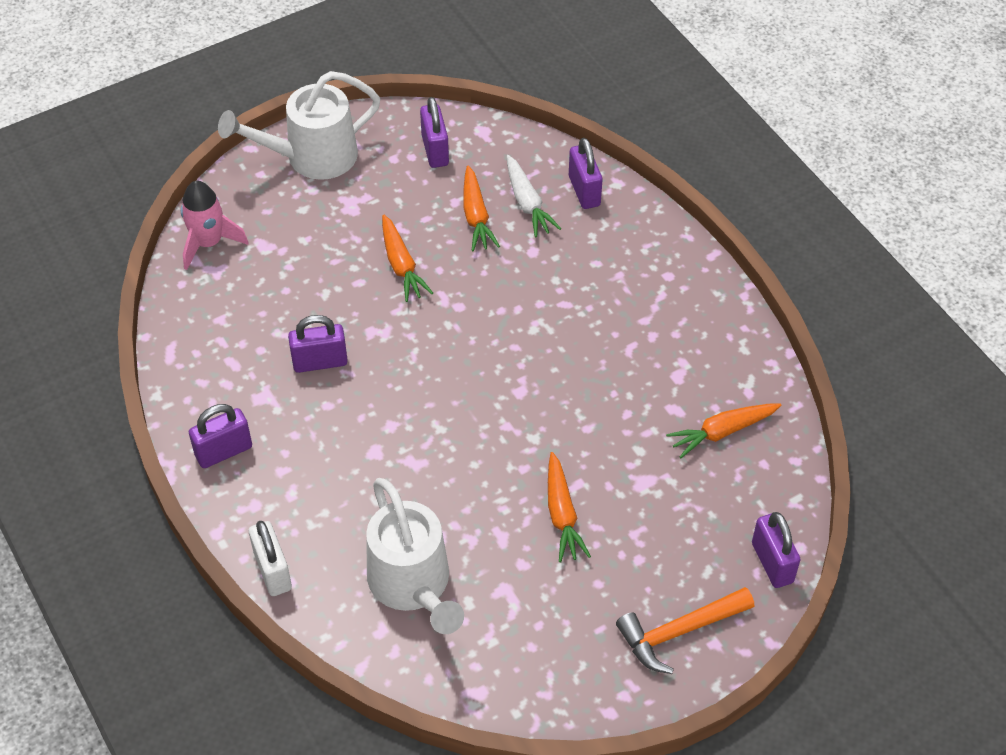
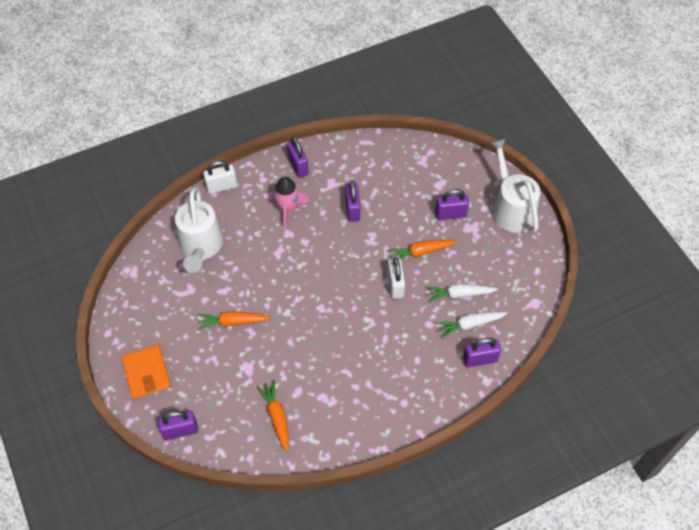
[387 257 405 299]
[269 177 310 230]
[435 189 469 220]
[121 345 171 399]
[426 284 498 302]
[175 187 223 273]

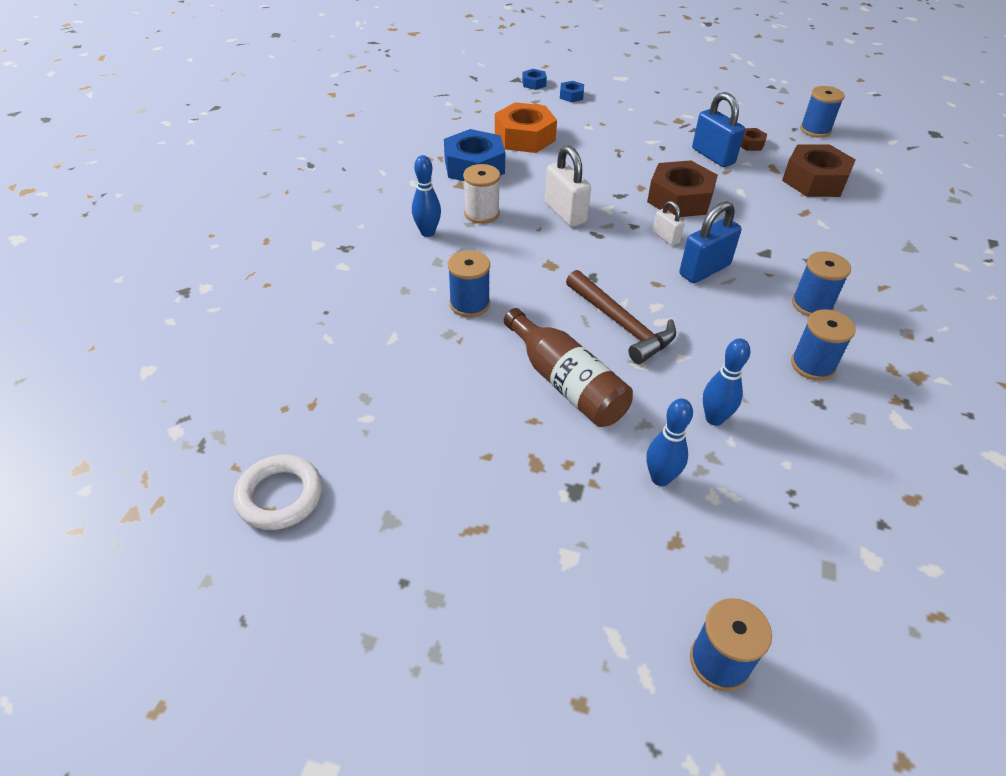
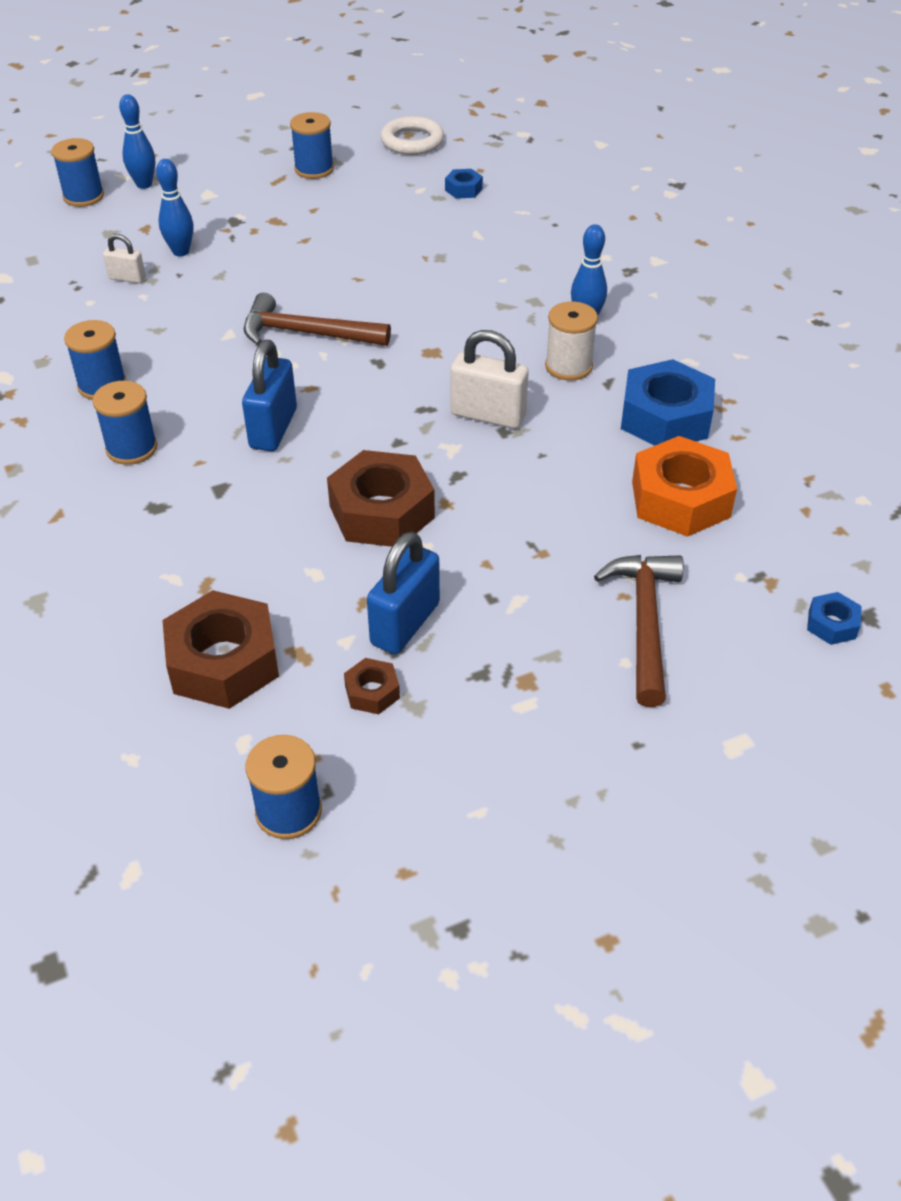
[504 308 633 427] (first image)
[594 555 683 707]
[290 112 334 179]
[445 169 483 199]
[103 234 146 283]
[119 94 155 189]
[367 532 440 654]

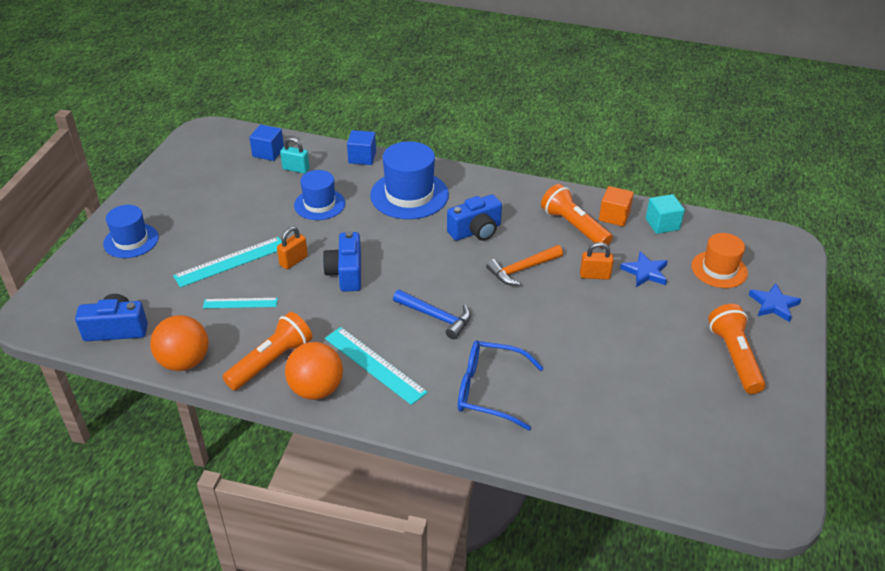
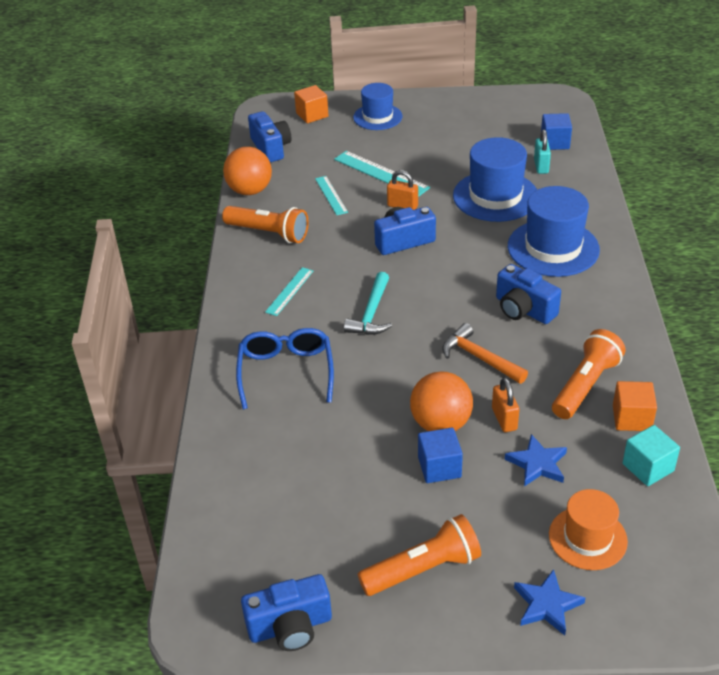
[241 574 332 651]
[294 85 329 123]
[410 371 473 431]
[418 427 463 483]
[344 272 392 335]
[453 137 537 222]
[265 267 313 316]

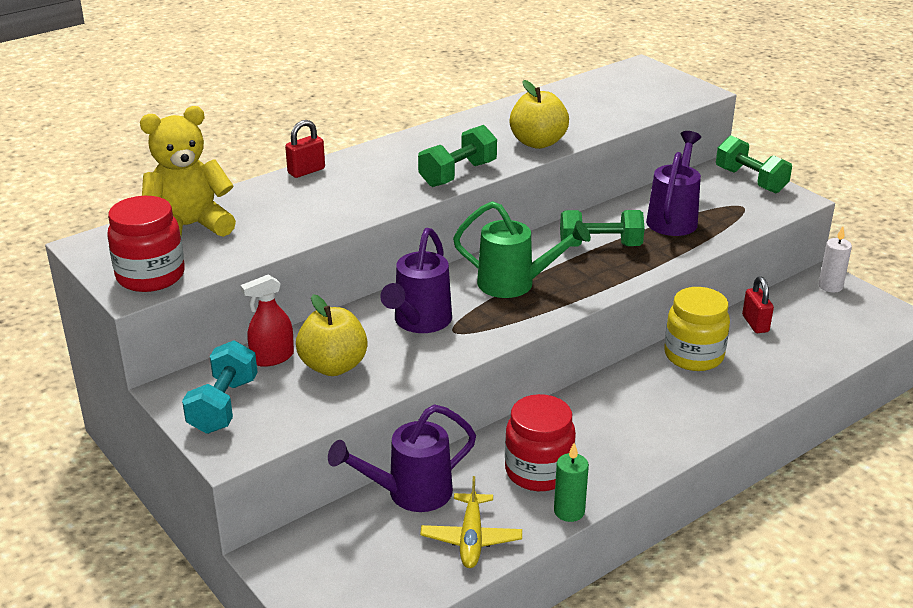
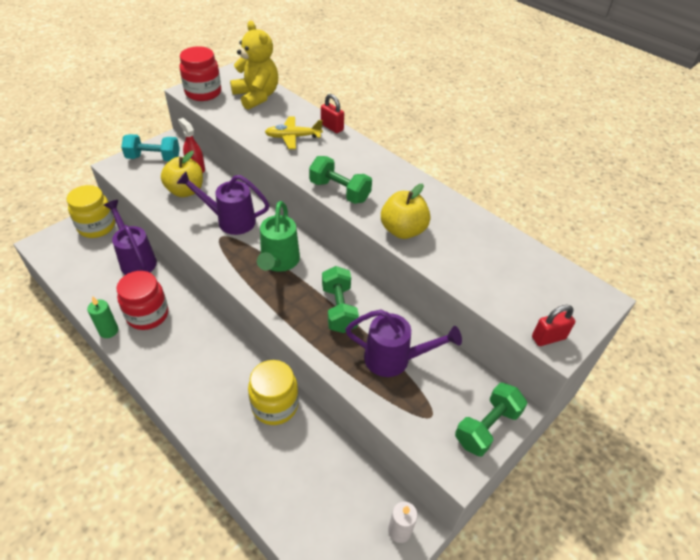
[67 185 115 238]
[265 116 323 149]
[532 305 575 346]

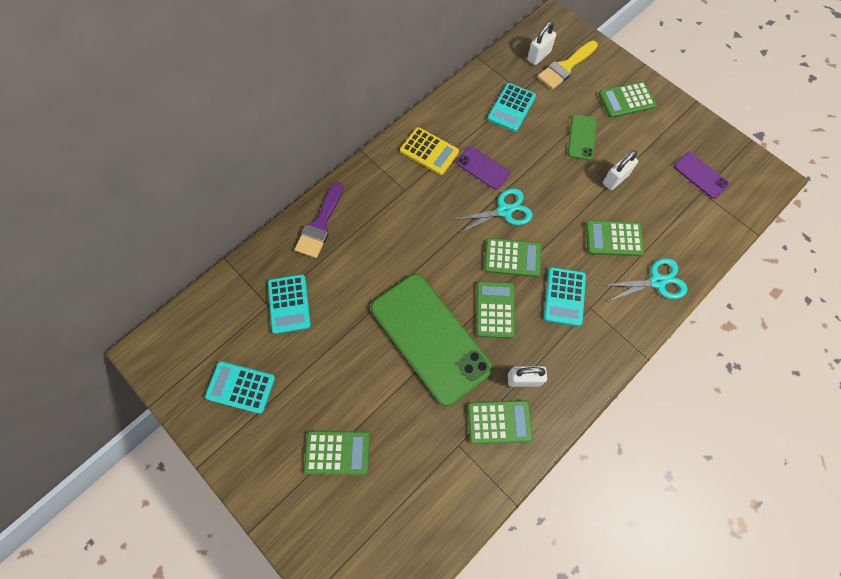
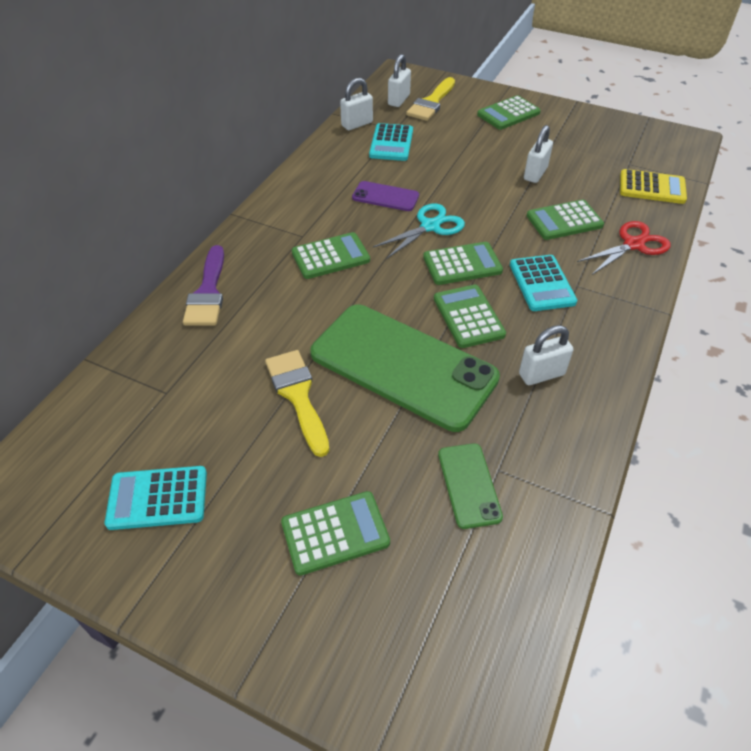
[268 274 311 334] (first image)
[674 152 729 199] (first image)
[265 350 329 457]
[340 78 373 130]
[620 169 687 204]
[292 232 370 279]
[438 443 503 529]
[577 221 671 275]

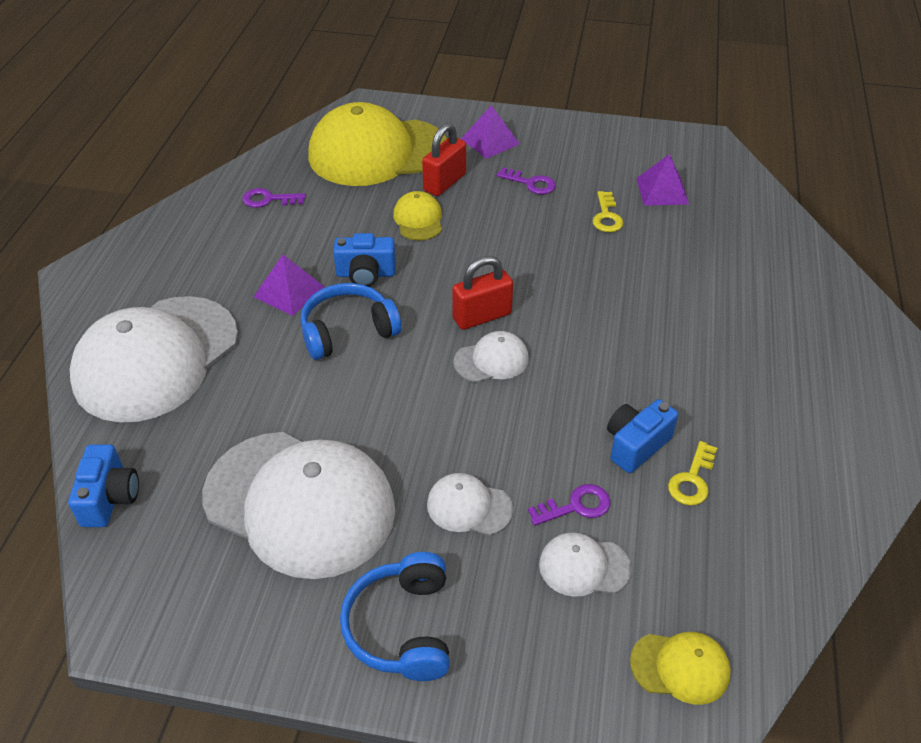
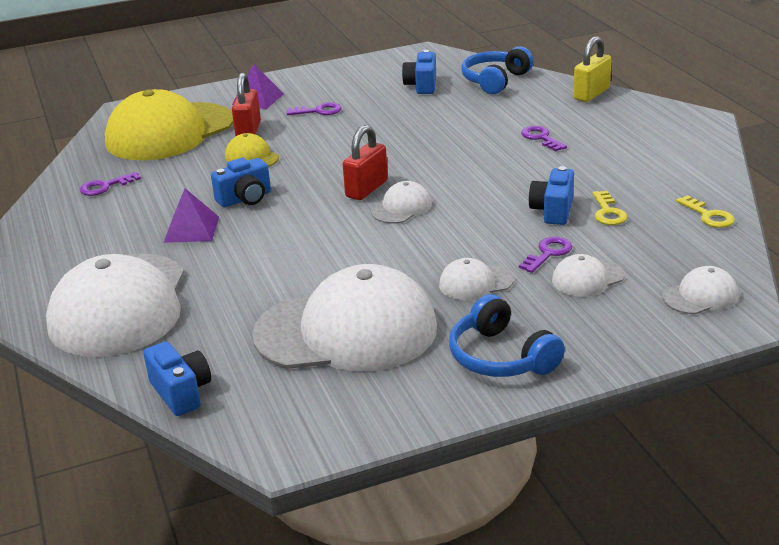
[521 126 567 152]
[573 36 612 102]
[461 46 534 94]
[676 195 735 228]
[402 50 436 94]
[662 266 738 314]

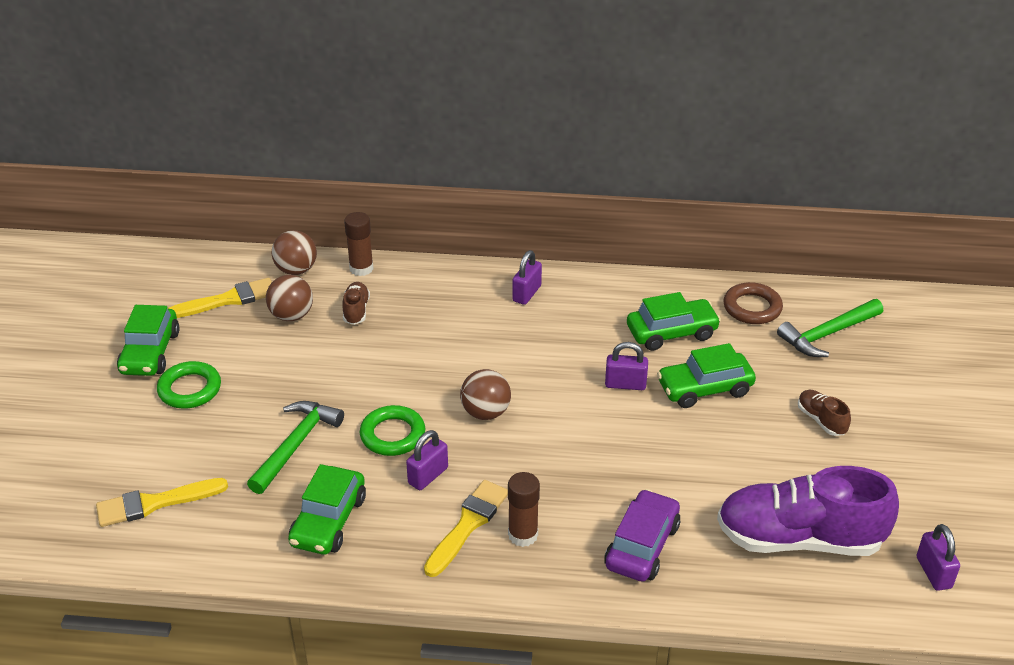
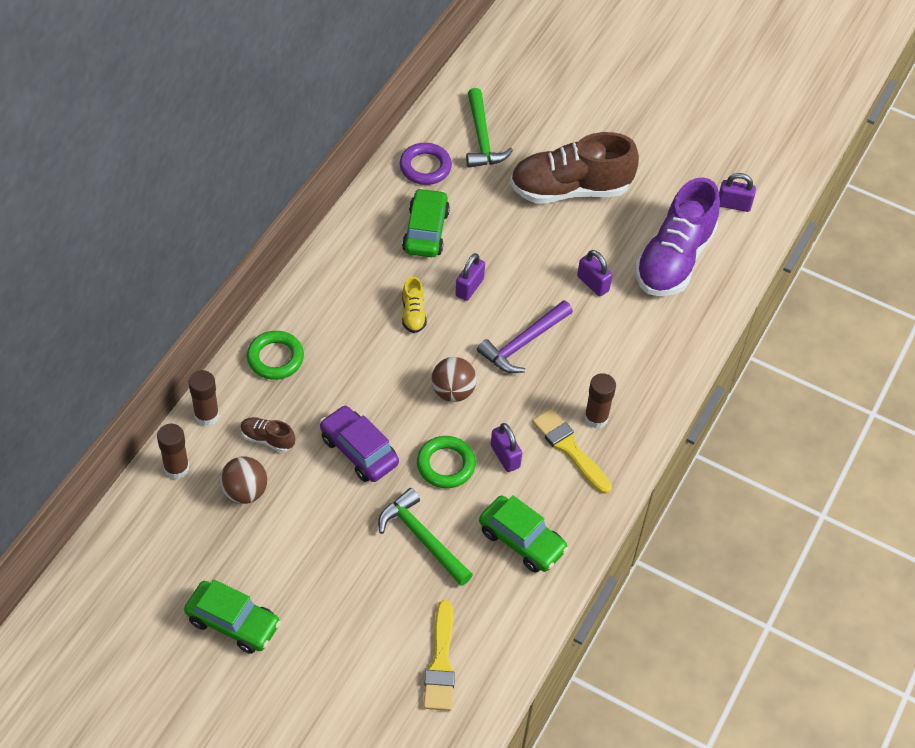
[168 278 272 318] (first image)
[657 343 756 408] (first image)
[402 276 427 333]
[477 300 573 373]
[247 331 304 380]
[577 250 612 296]
[320 405 399 482]
[157 424 189 479]
[399 143 452 185]
[510 132 639 204]

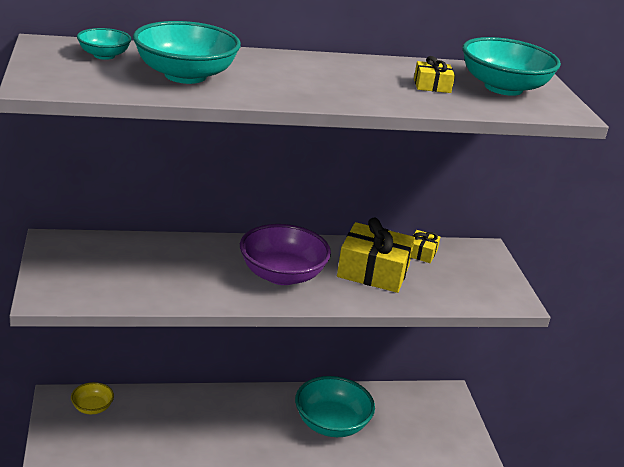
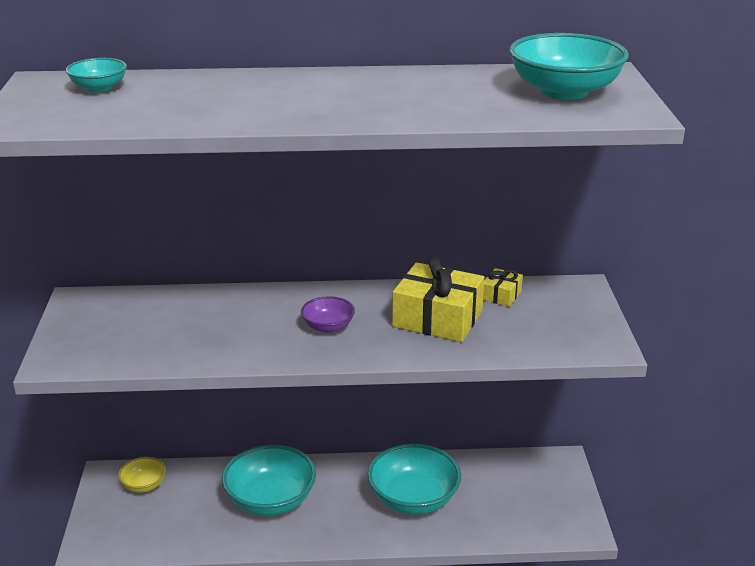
[414 56 455 93] (first image)
[222 445 316 516]
[301 296 355 333]

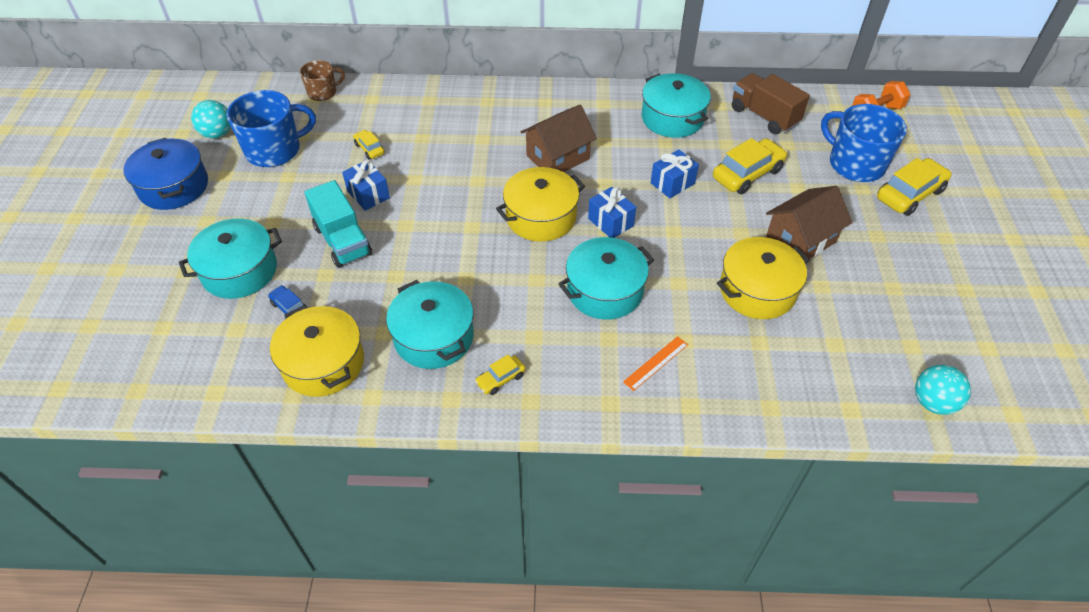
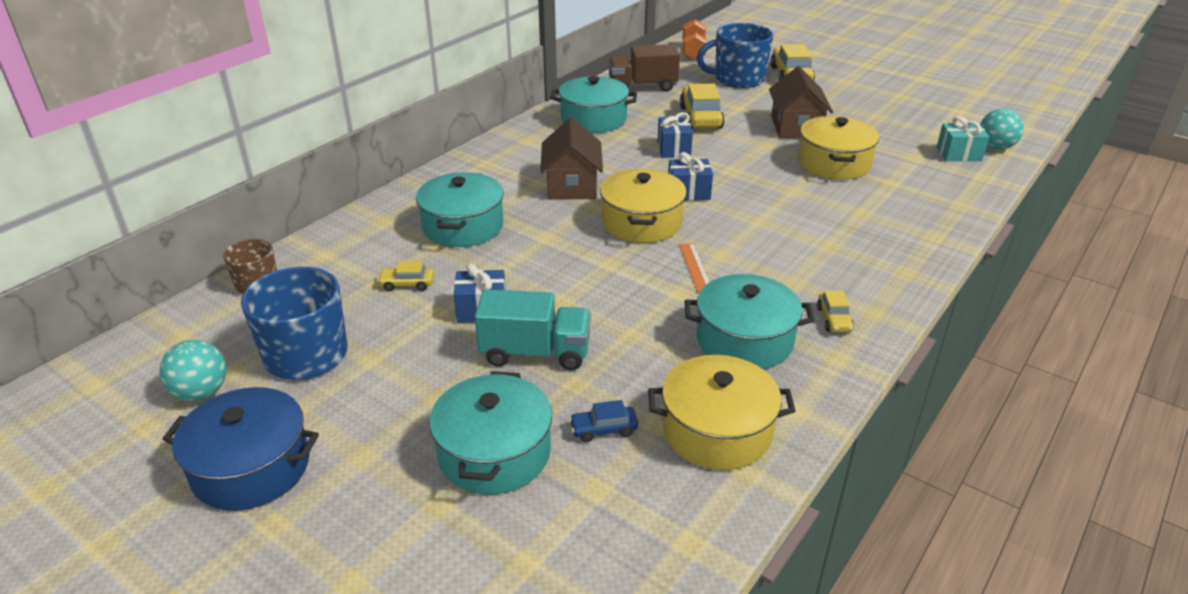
[936 116 989 161]
[416 172 504 247]
[679 243 710 294]

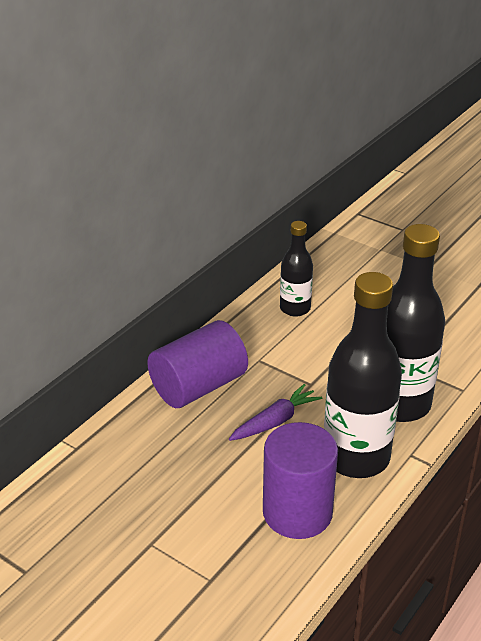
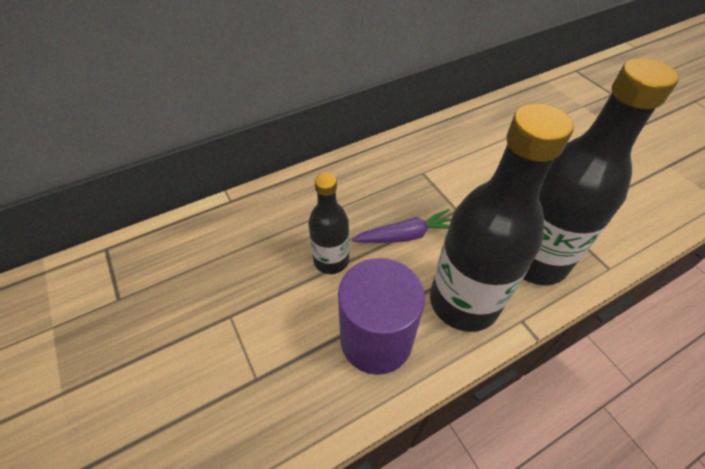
[147 320 248 408] (first image)
[308 173 349 274]

